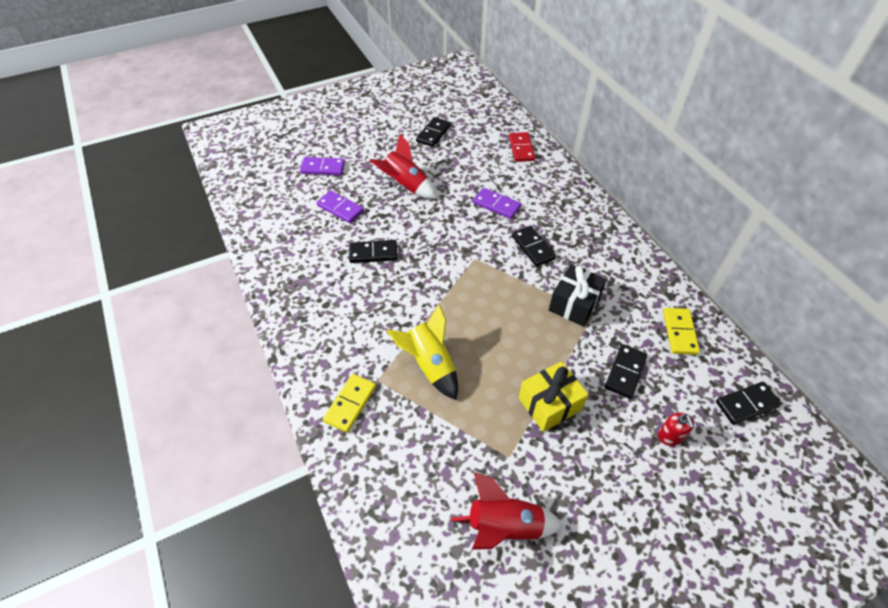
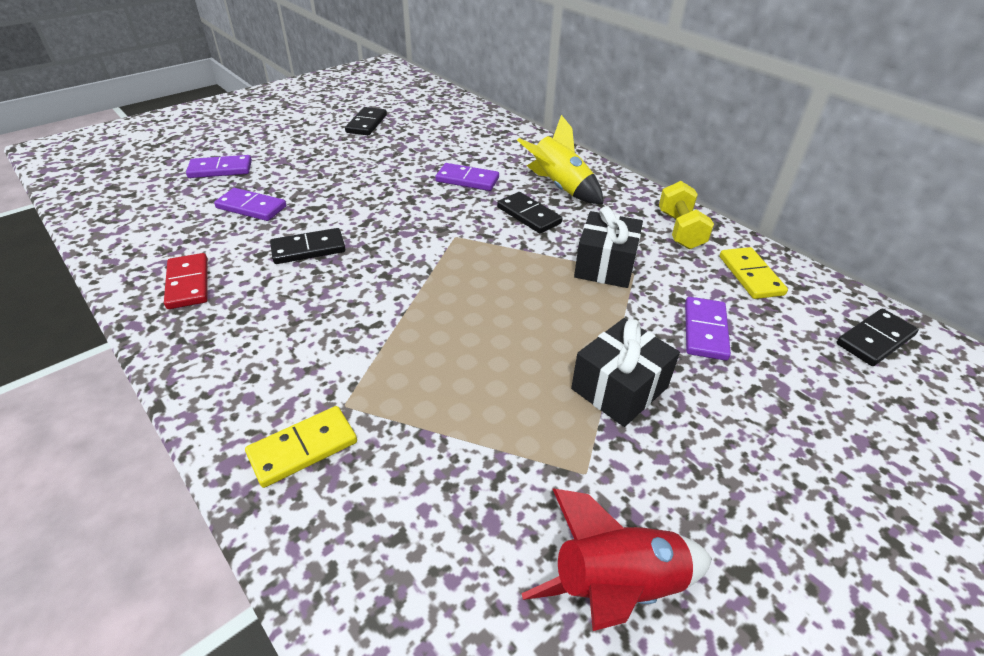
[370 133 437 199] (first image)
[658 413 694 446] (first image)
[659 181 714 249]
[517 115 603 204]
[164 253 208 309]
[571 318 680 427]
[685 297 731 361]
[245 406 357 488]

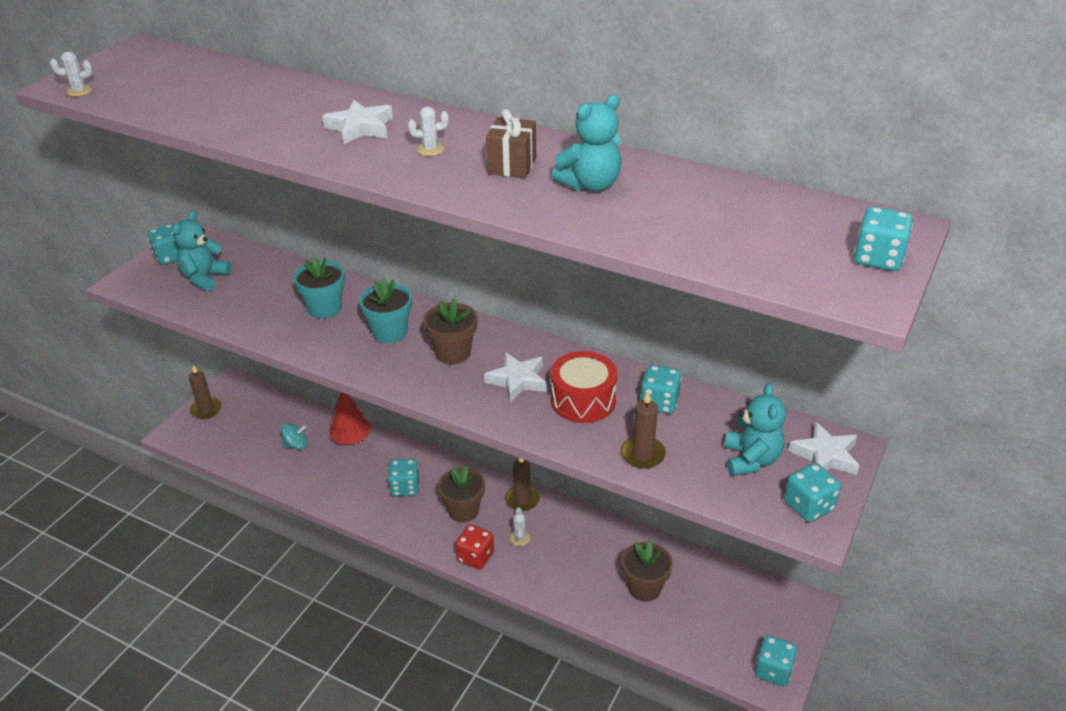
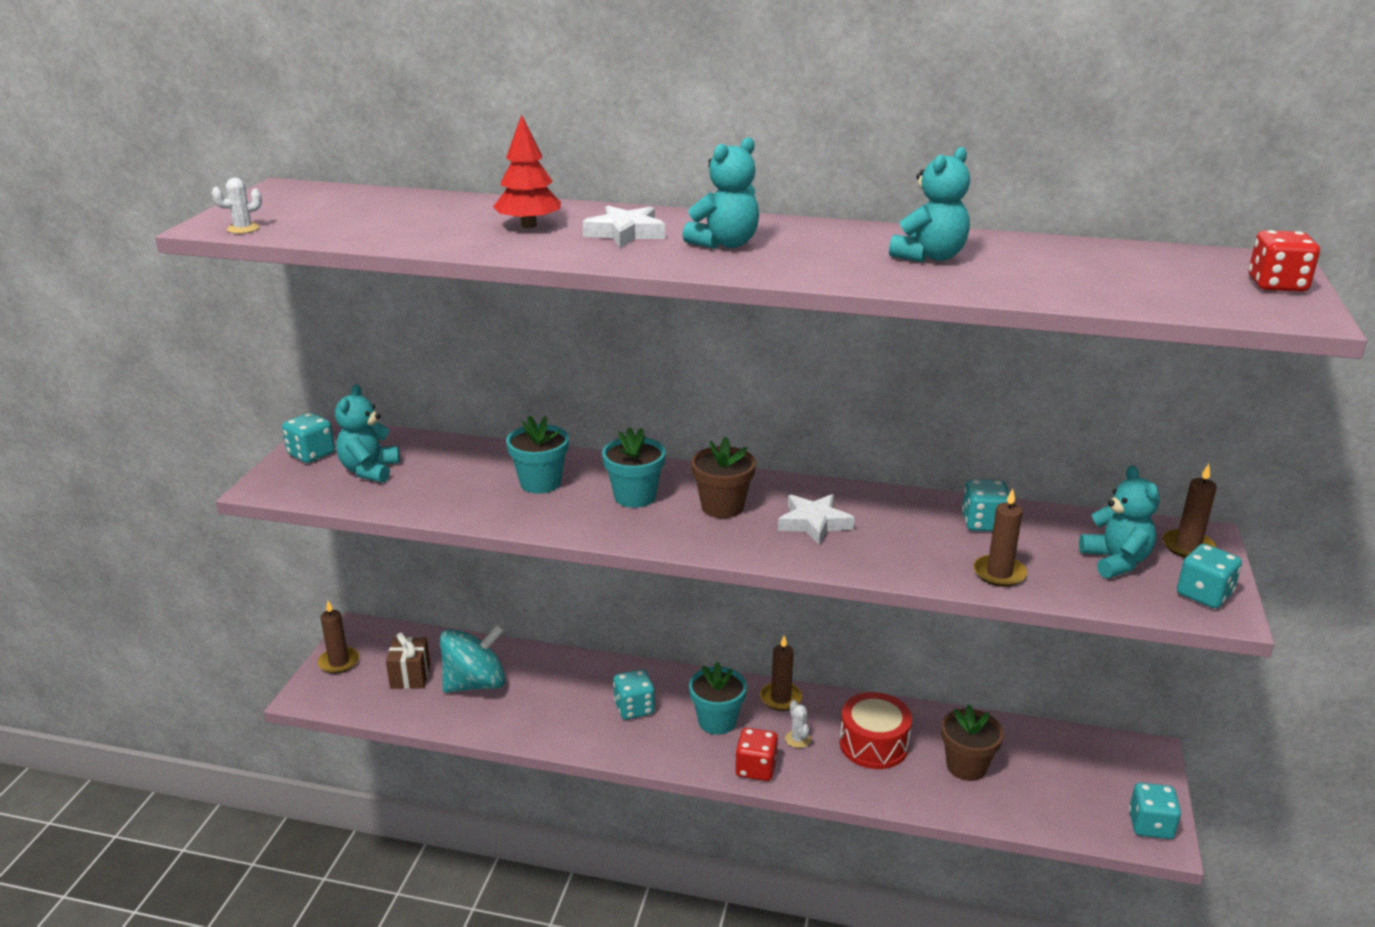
[493 114 561 228]
[386 632 431 689]
[840 692 912 769]
[683 137 759 249]
[1162 464 1217 558]
[689 661 747 735]
[1248 230 1320 292]
[440 624 506 693]

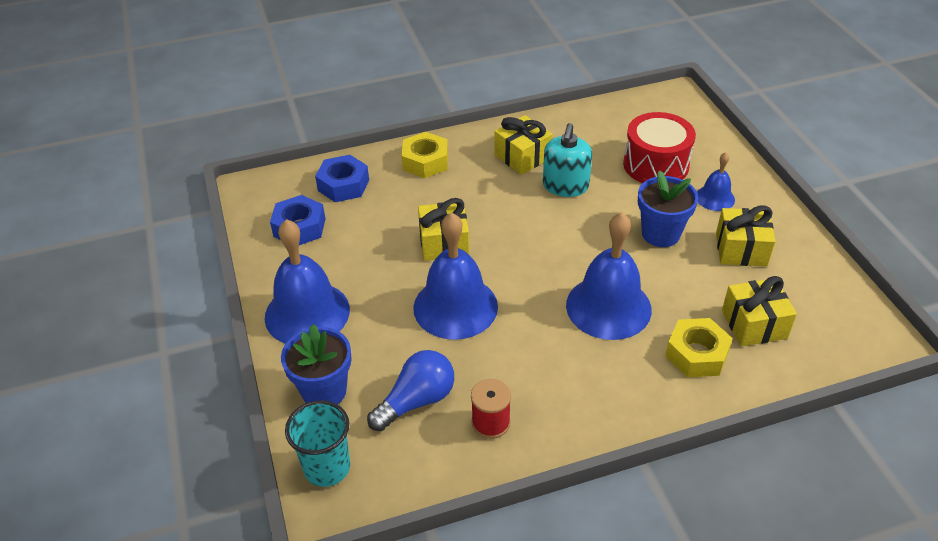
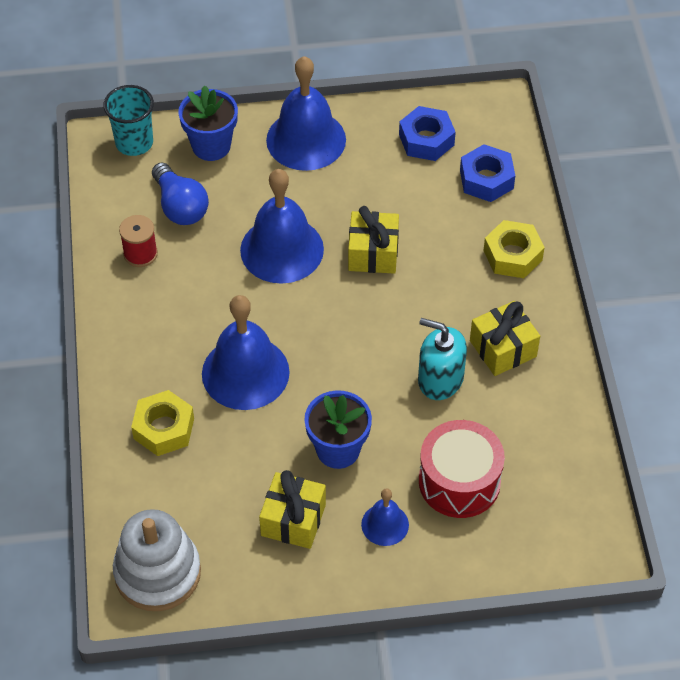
[722 276 797 347] (first image)
[113 509 201 611]

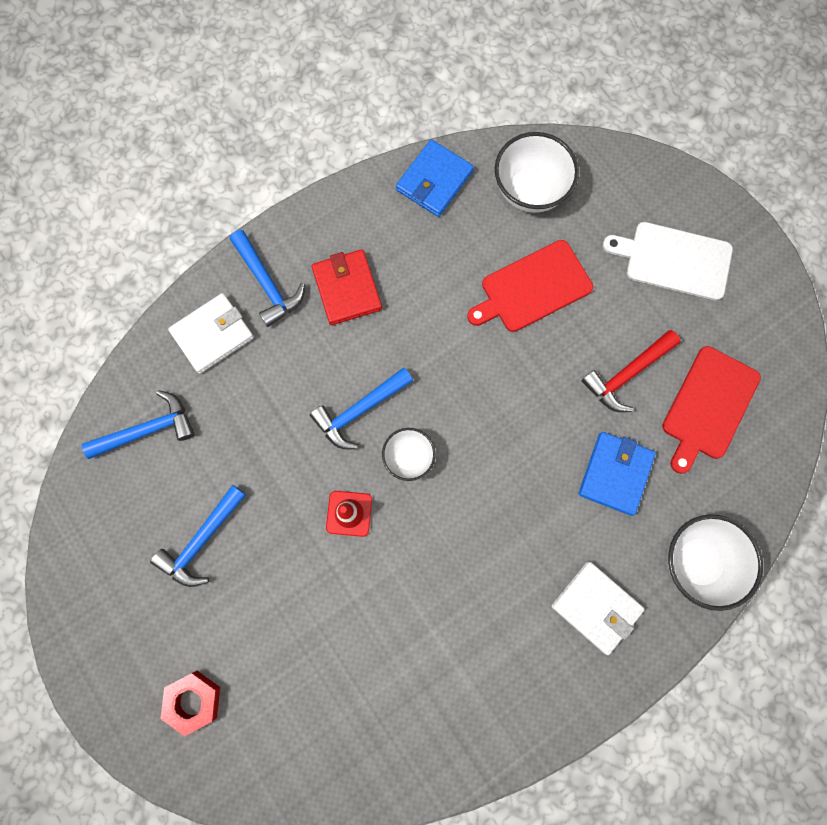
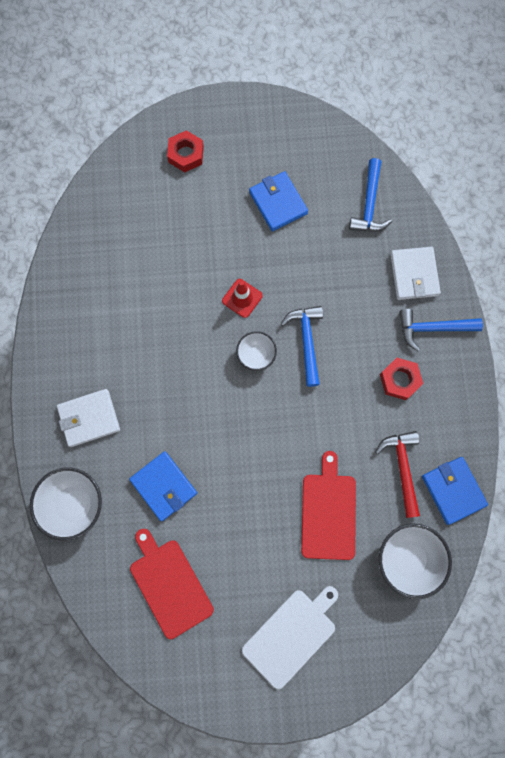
[376 431 420 518]
[249 171 308 232]
[380 358 423 400]

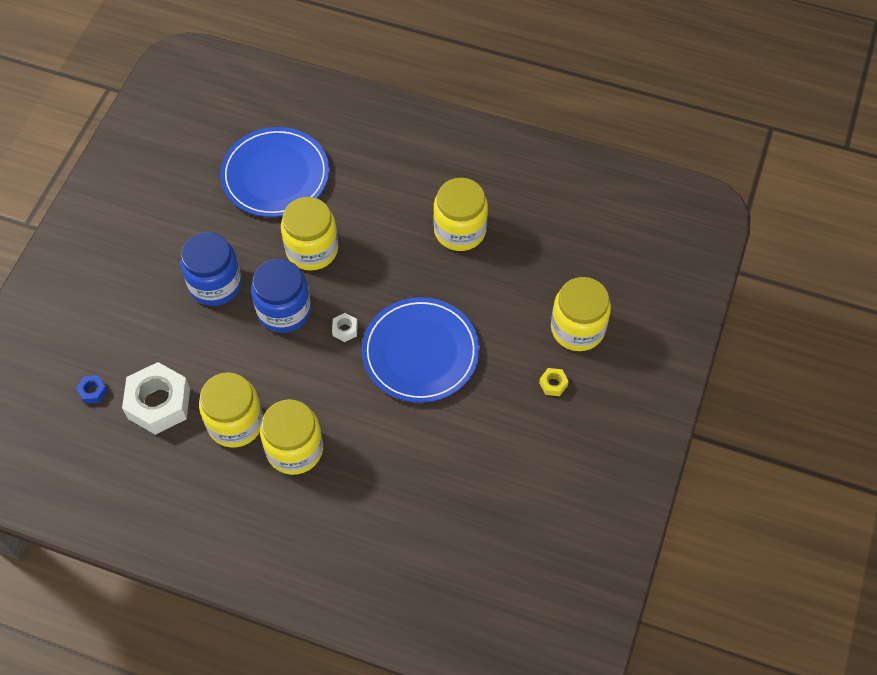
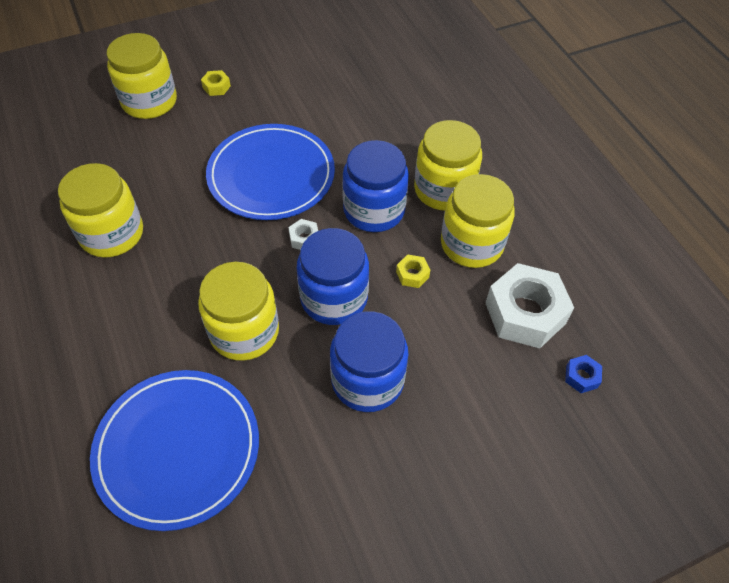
[342 140 409 232]
[396 254 430 288]

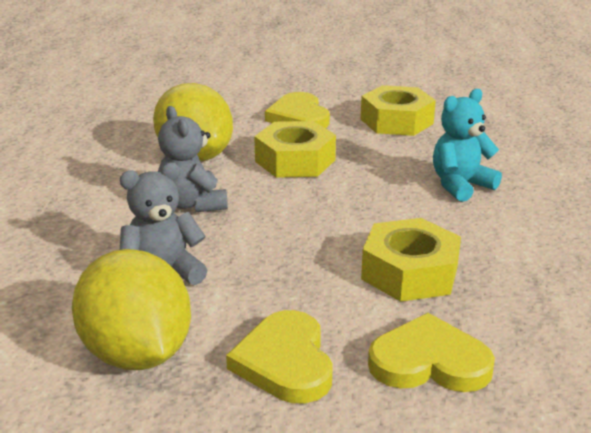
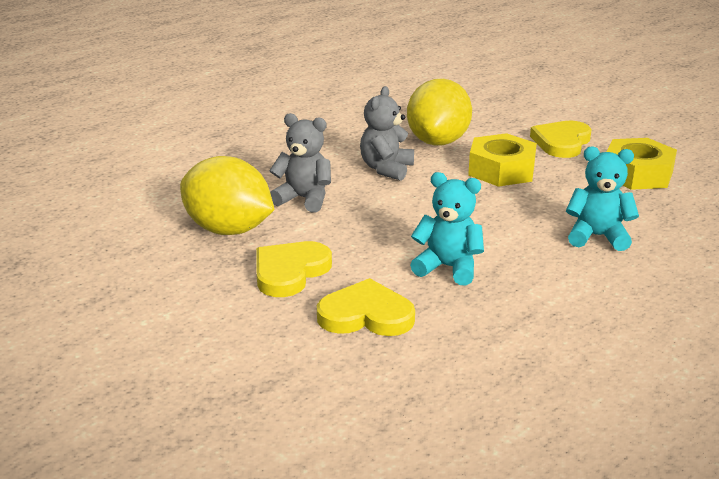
[410 172 484 285]
[180 156 274 235]
[317 278 415 336]

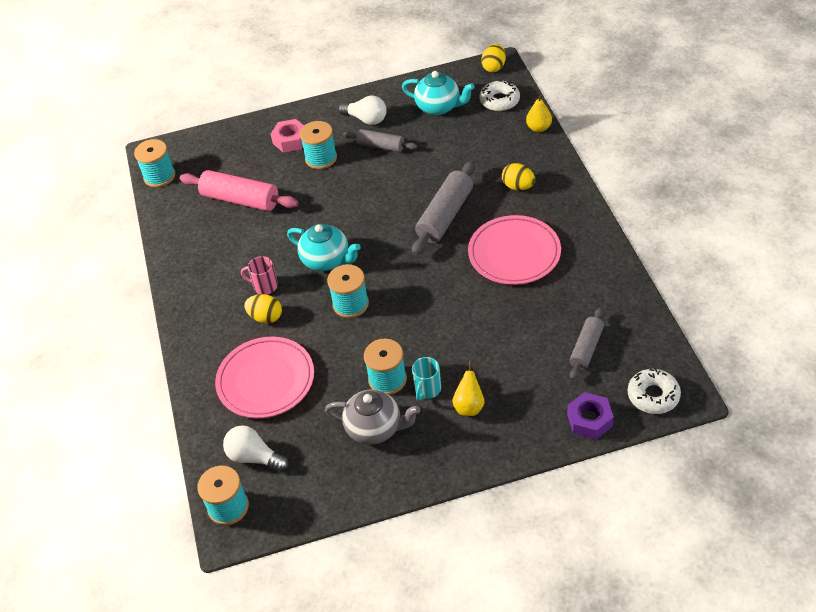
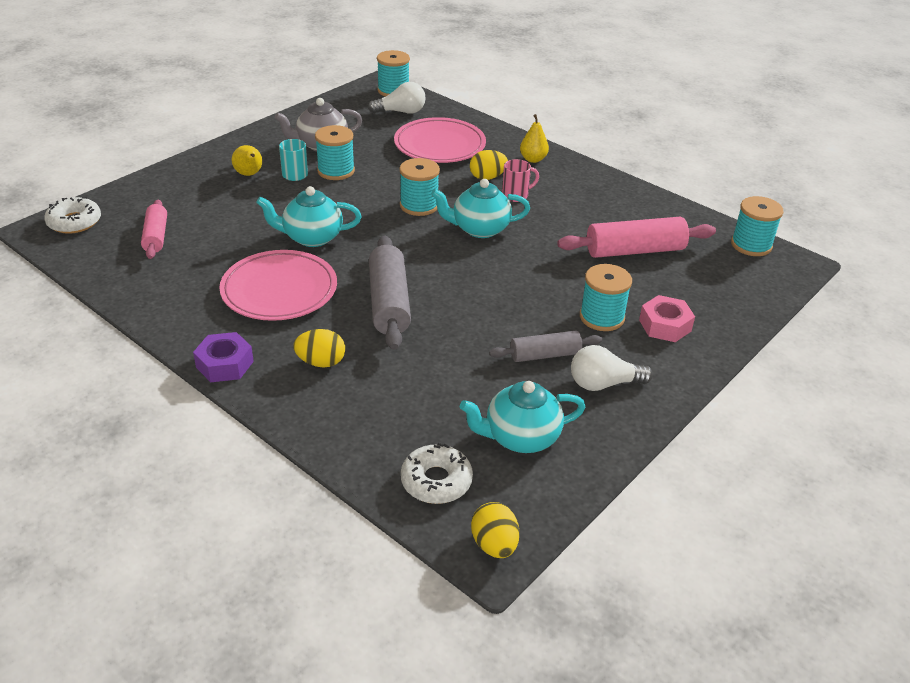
[256 186 362 247]
[520 114 549 163]
[193 332 254 382]
[141 200 167 259]

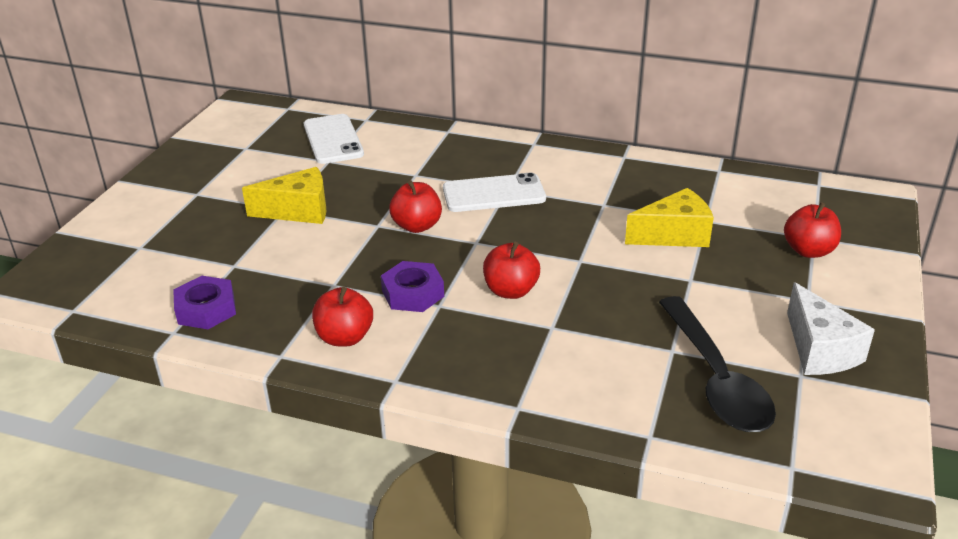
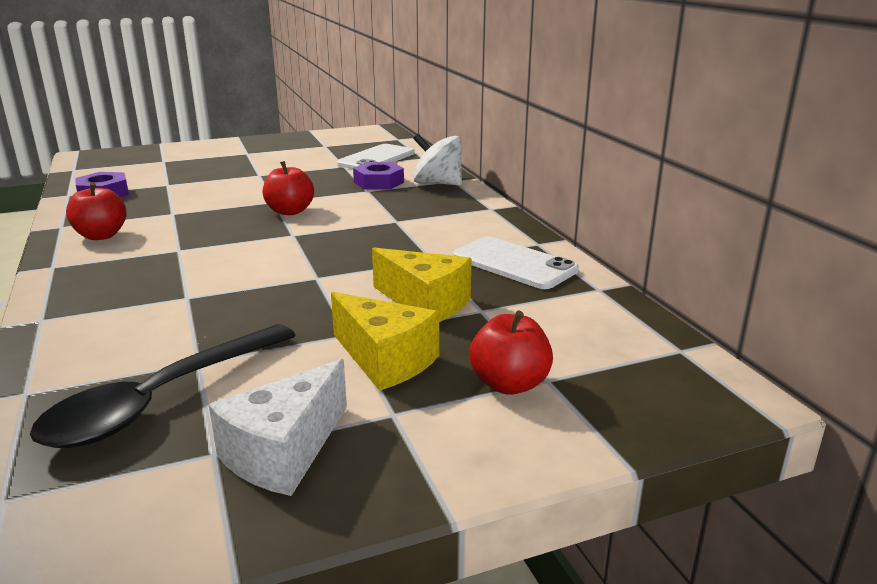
[483 242 540 299] (first image)
[413 134 462 186]
[331 292 439 391]
[353 162 404 190]
[453 236 579 289]

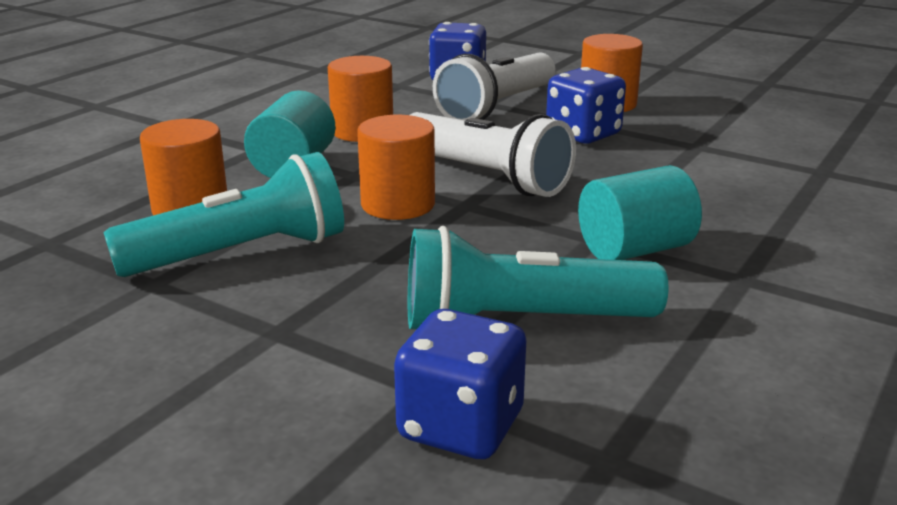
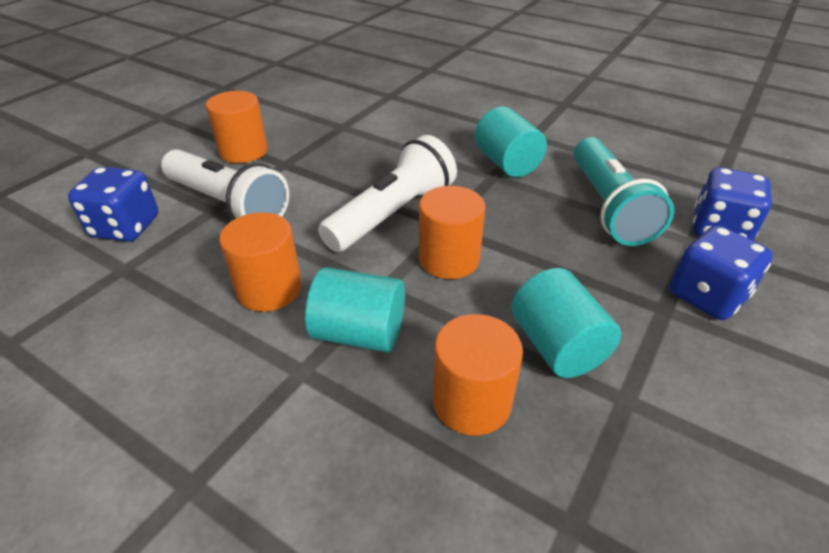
[670 225 773 320]
[511 268 621 378]

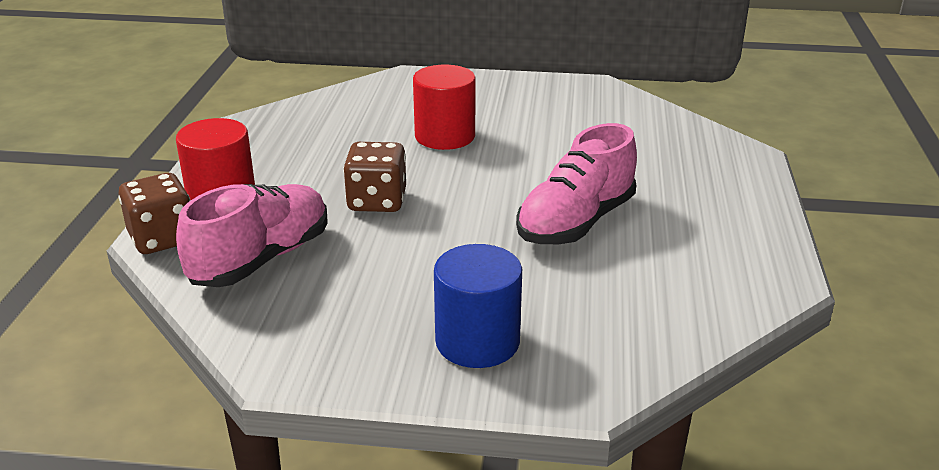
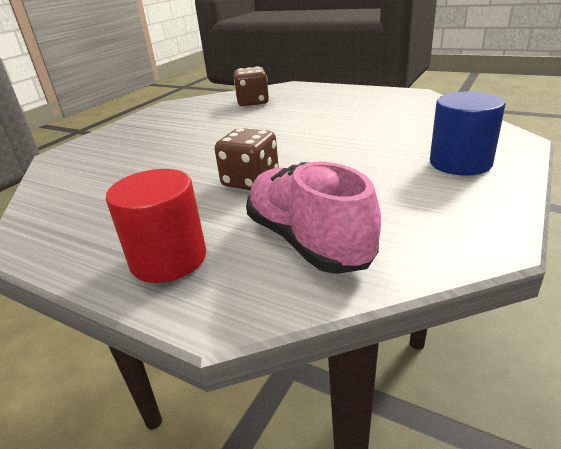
[413 65 475 150] (first image)
[516 123 637 244] (first image)
[234 66 269 106]

